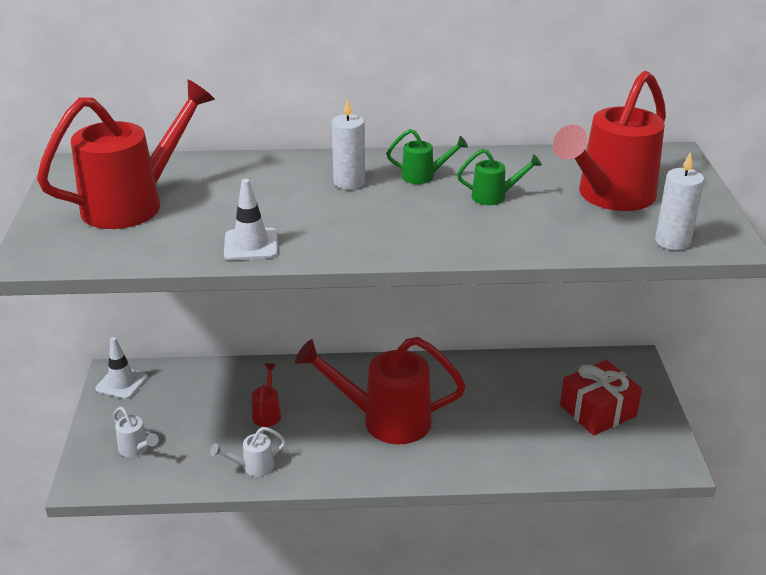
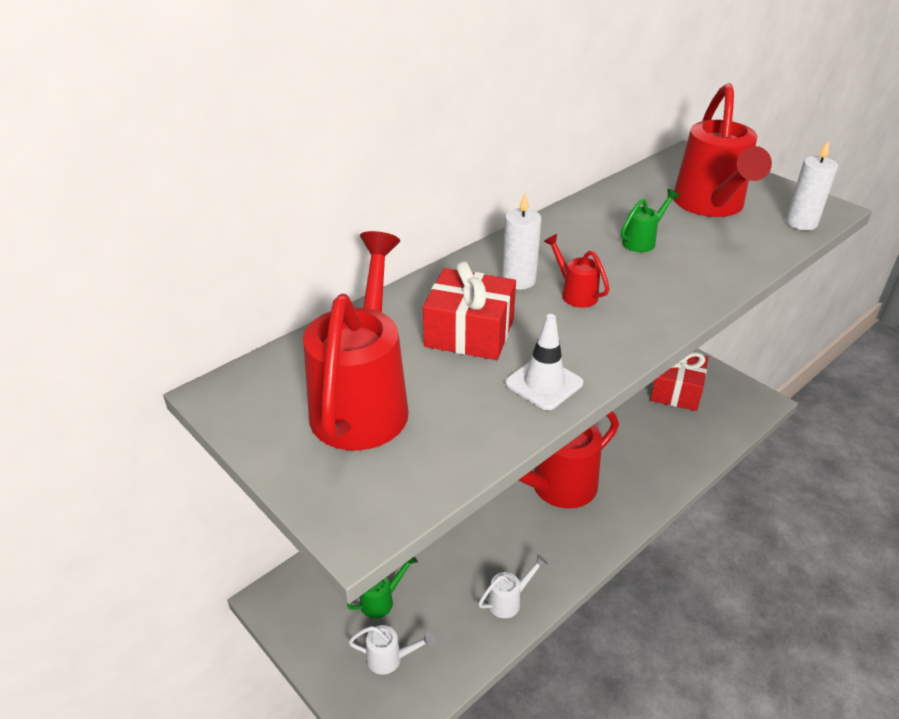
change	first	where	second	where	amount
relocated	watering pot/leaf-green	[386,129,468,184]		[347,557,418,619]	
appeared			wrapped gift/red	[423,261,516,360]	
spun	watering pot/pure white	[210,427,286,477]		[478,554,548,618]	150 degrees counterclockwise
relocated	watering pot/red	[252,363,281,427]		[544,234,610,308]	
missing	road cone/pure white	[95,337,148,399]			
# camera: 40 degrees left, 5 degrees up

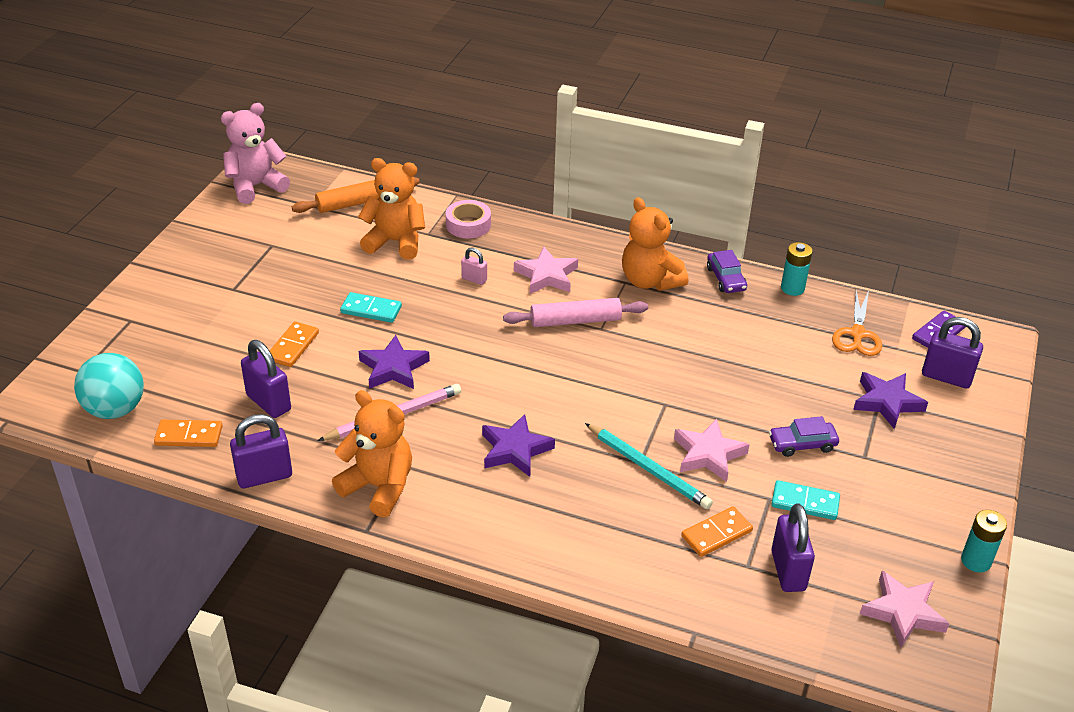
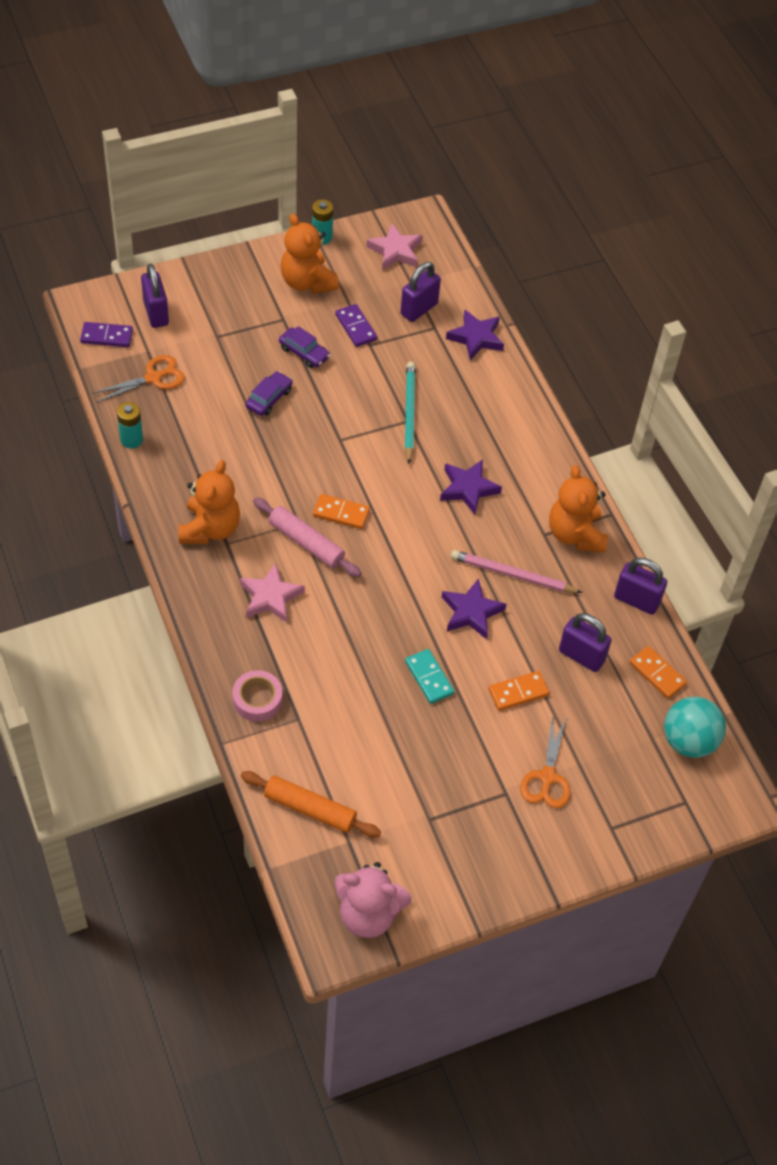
change	first	where	second	where	amount
relocated	toy car/violet	[707,250,747,293]		[246,371,293,416]	
relocated	stuffed bear/orange	[358,158,425,260]		[281,214,339,294]	
relocated	domino tile/orange	[681,506,753,557]		[313,494,370,529]	
colour	domino tile/teal	[771,480,840,520]	domino tile/violet	[335,304,377,347]	
relocated	star/violet	[853,372,928,429]		[446,310,504,360]	
appeared			pair of scissors/orange	[520,717,570,808]	
spun	lock/violet	[241,340,291,418]		[559,613,612,672]	60 degrees counterclockwise
missing	lock/rose-pink	[461,247,487,285]			
missing	star/rose-pink	[674,419,750,482]			
# camera: 135 degrees left, 15 degrees up

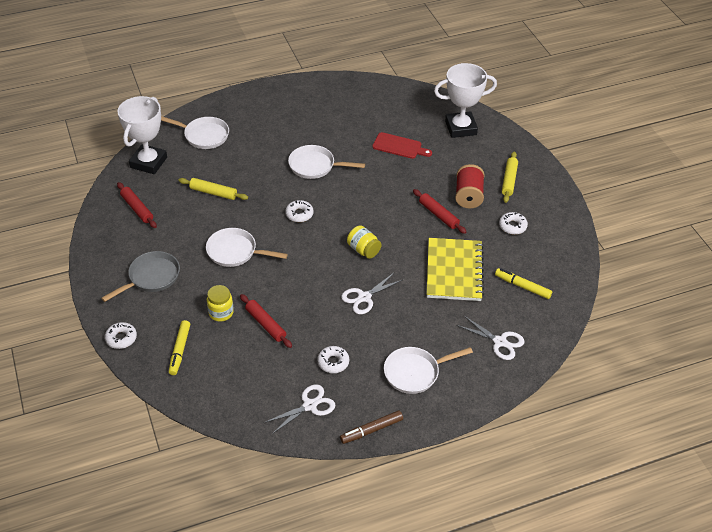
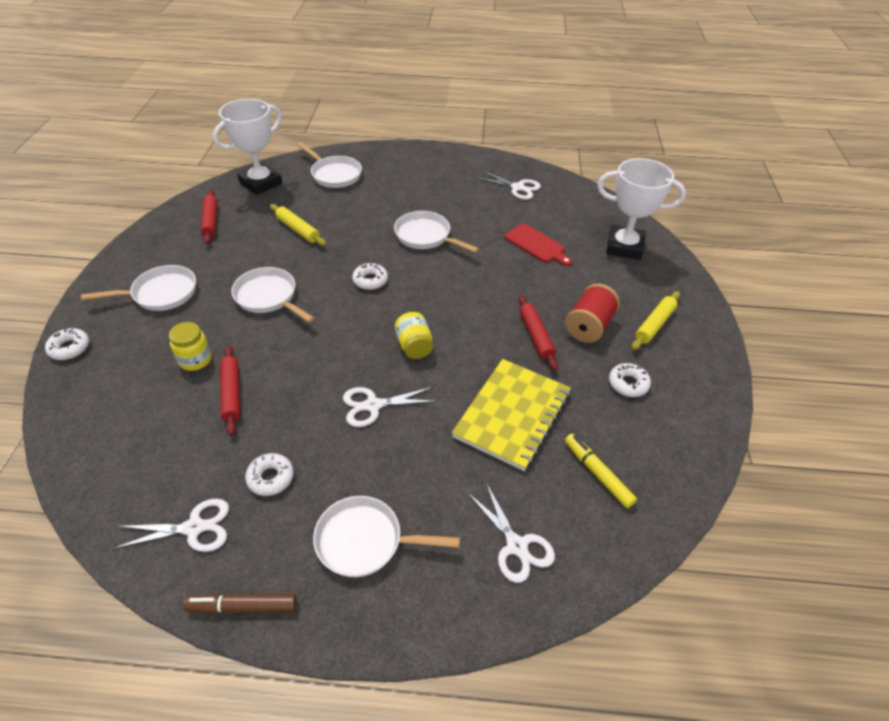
change	first	where	second	where	amount
colour	skillet/ash-grey	[101,251,180,302]	skillet/pure white	[81,265,196,311]	
appeared			pair of scissors/pure white	[475,170,541,200]	
missing	marker/golden	[169,320,190,375]			
# camera: 25 degrees right, 0 degrees up

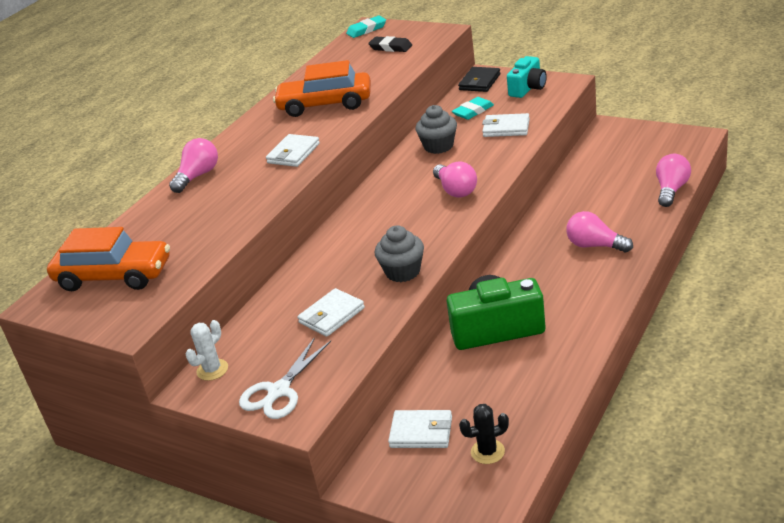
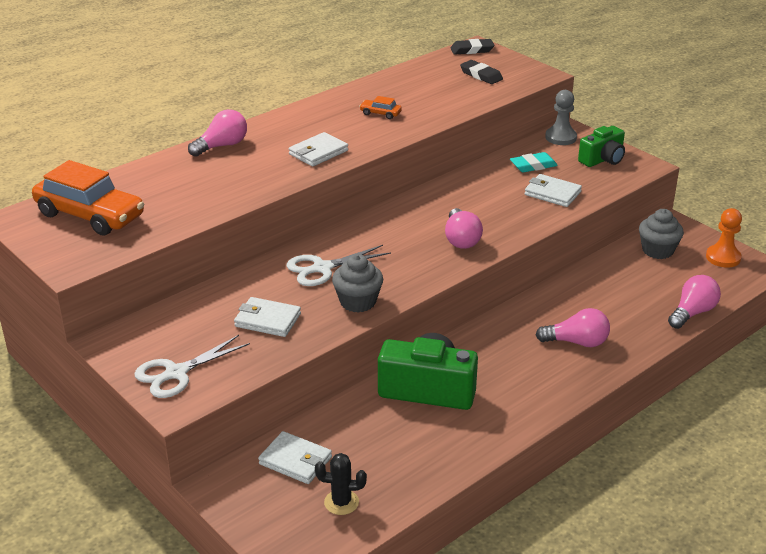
change	first	where	second	where	amount
spun	wallet/pure white	[297,288,365,337]		[234,297,301,337]	45 degrees clockwise
appeared			pair of scissors/pure white	[287,245,391,286]	
size	toy car/orange	[273,60,371,117]		[359,96,402,119]	x0.41
colour	eraser/teal	[346,16,386,38]	eraser/black	[451,39,494,55]	
spun	lightbulb/rose-pink	[566,211,633,252]		[536,308,610,347]	135 degrees clockwise
exchanged	wallet/black	[458,67,501,92]	game pawn/ash-grey	[545,90,577,145]	
colour	compact camera/teal	[507,56,547,98]	compact camera/leaf-green	[578,126,625,167]	
relocated	muffin/ash-grey	[415,105,457,154]		[639,209,684,259]	
appeared			game pawn/orange	[706,208,742,268]	
missing	cactus/pure white	[186,320,228,381]			
# camera: 15 degrees right, 0 degrees up

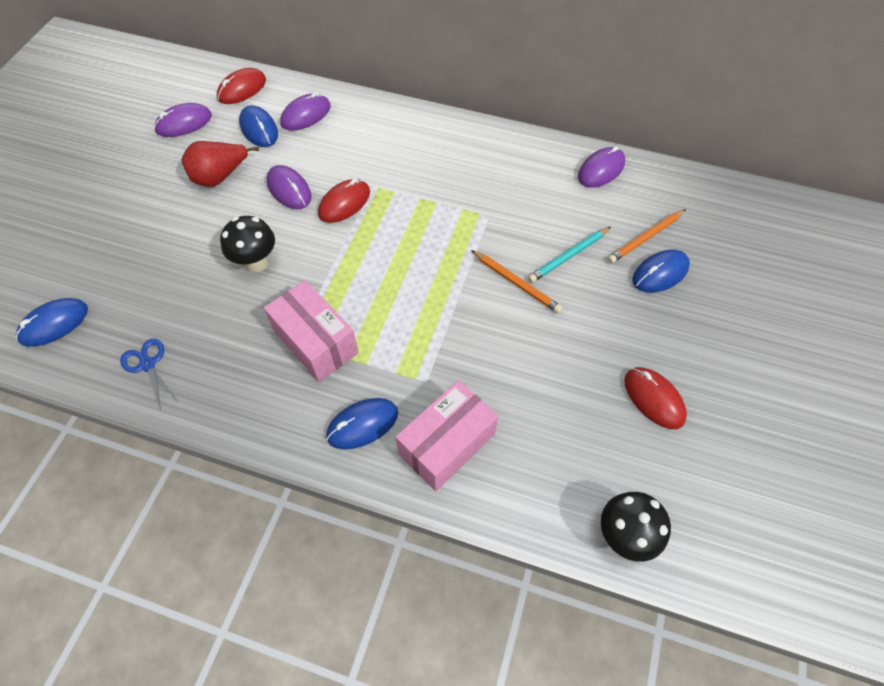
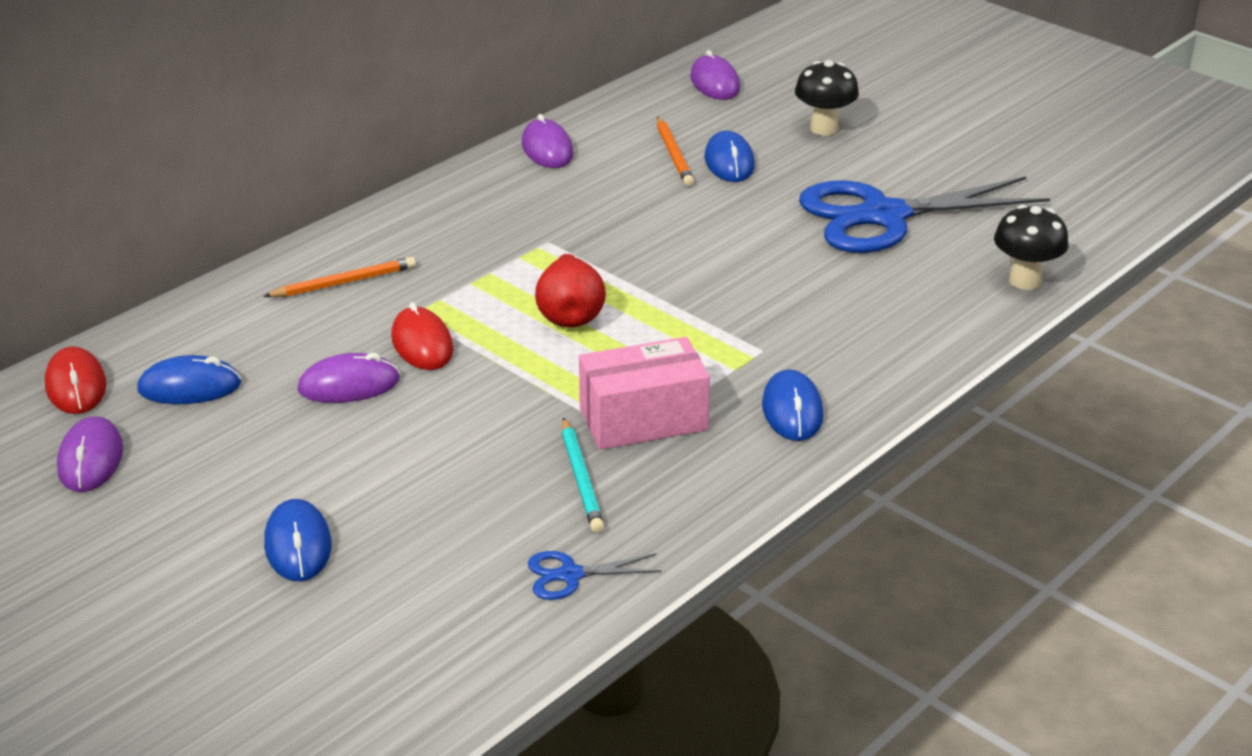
change	first	where	second	where	amount
relocated	lead pencil/orange	[471,250,563,313]		[263,257,416,297]	
relocated	computer mouse/blue	[16,298,88,347]		[264,499,332,581]	
relocated	toy pear/red	[182,141,259,187]		[535,254,606,328]	
relocated	lead pencil/teal	[528,227,611,283]		[562,417,604,533]	
relocated	computer mouse/violet	[280,92,331,131]		[690,50,740,100]	
relocated	mushroom/black	[220,216,275,272]		[795,60,859,136]	
exchanged	computer mouse/red	[624,367,687,429]	pair of scissors/blue	[799,177,1050,253]	
missing	parcel/rose-pink	[395,380,498,491]			
# camera: 65 degrees left, 25 degrees down

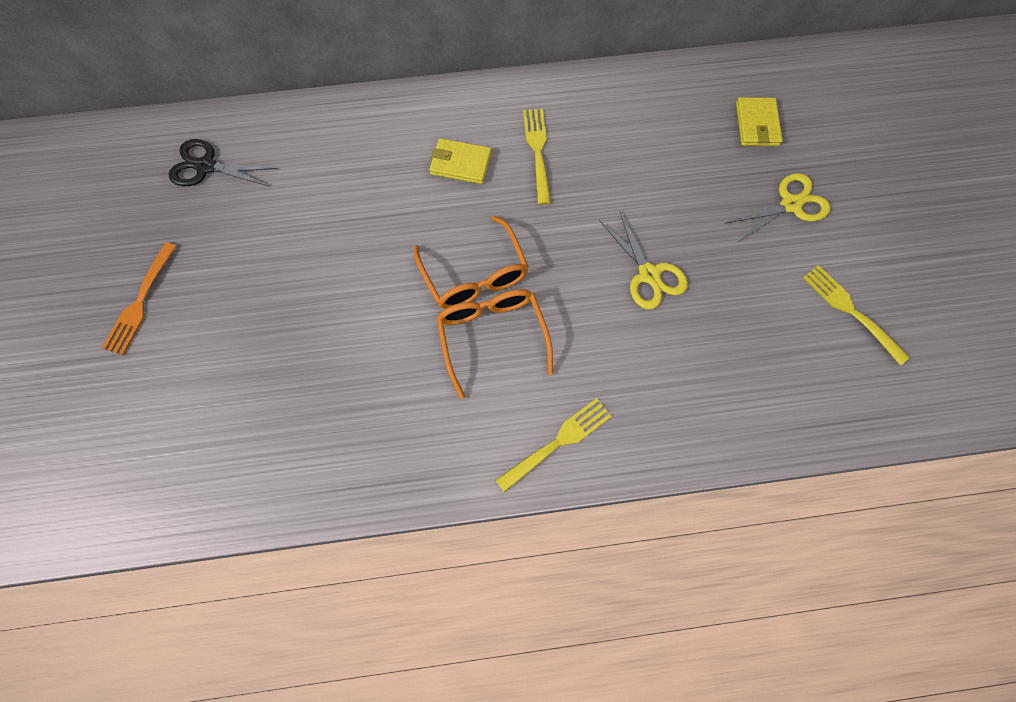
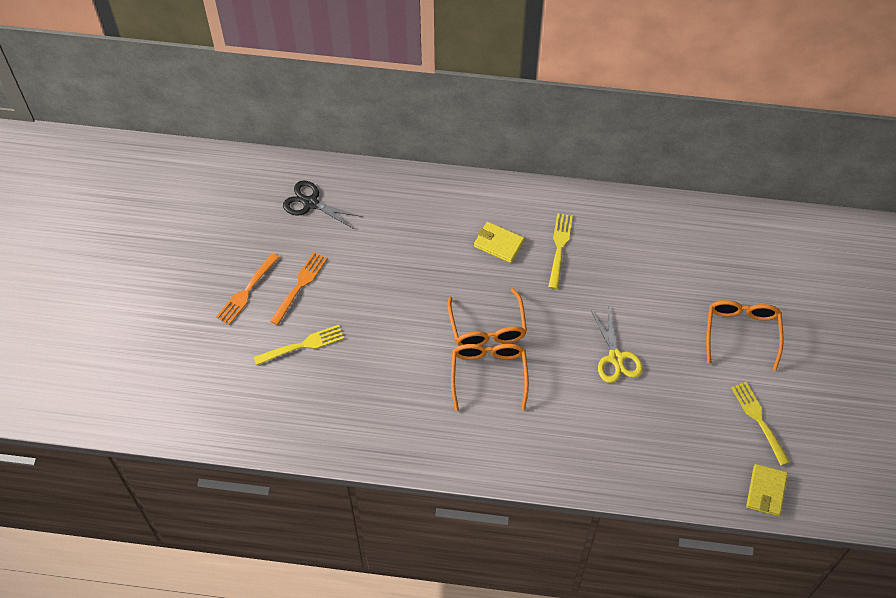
change	first	where	second	where	amount
relocated	fork/golden	[496,398,612,492]		[254,325,344,365]	
appeared			fork/orange	[270,252,327,325]	
exchanged	pair of scissors/golden	[726,173,830,242]	glasses/orange	[706,300,784,371]	
relocated	wallet/golden	[736,97,782,146]		[746,464,788,516]	
# camera: 15 degrees right, 10 degrees down

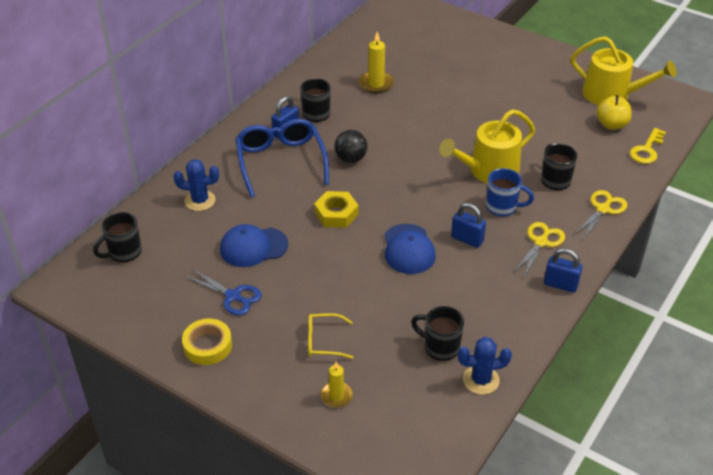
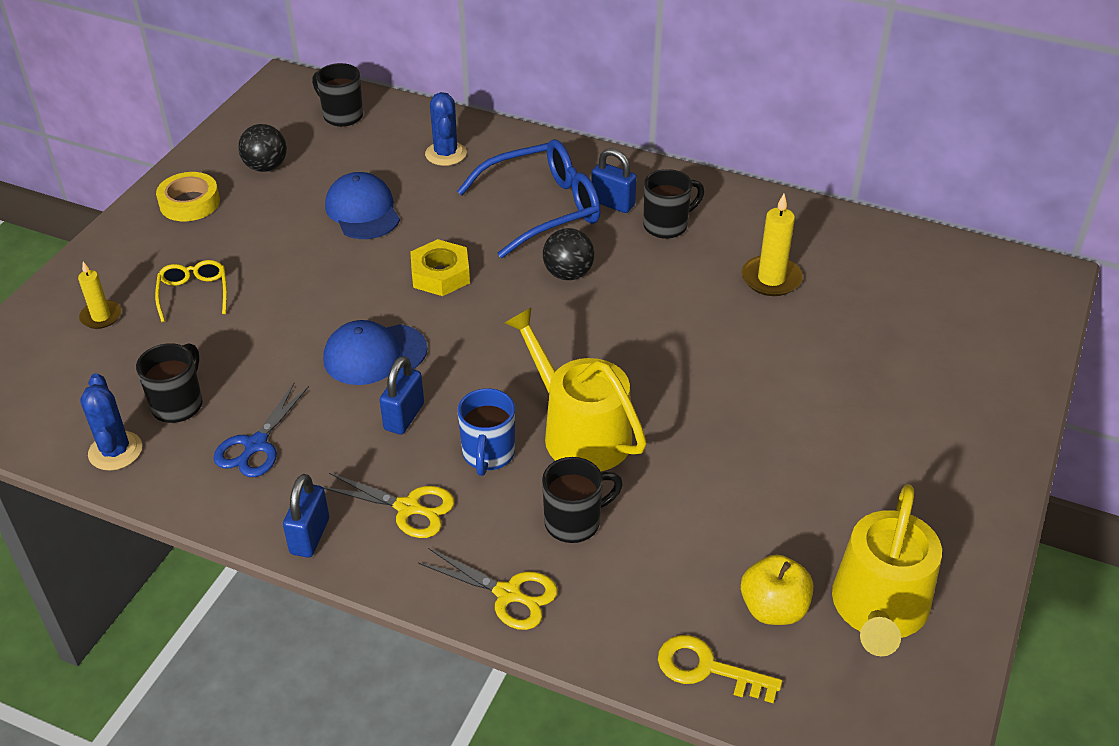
change	first	where	second	where	amount
relocated	pair of scissors/blue	[185,269,262,316]		[213,383,309,477]	
appeared			sphere/black	[238,124,287,172]	
# camera: 80 degrees right, 0 degrees up

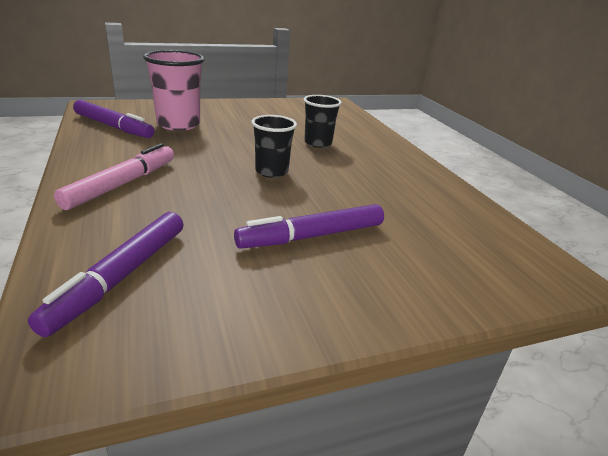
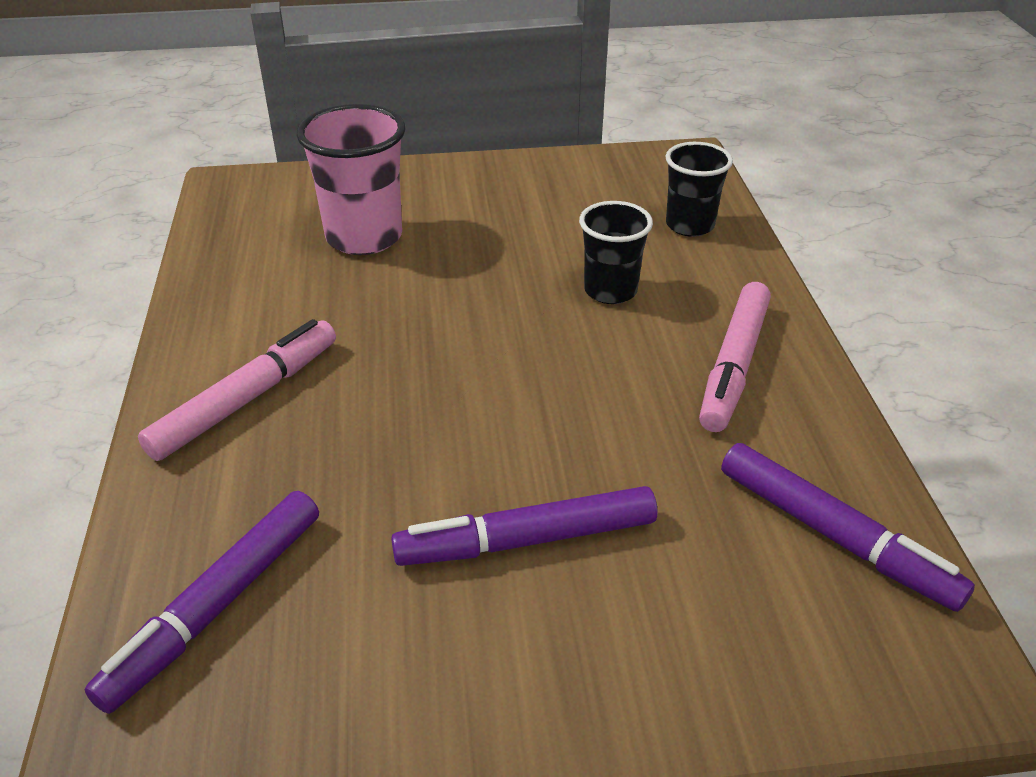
change	first	where	second	where	amount
relocated	cup/black	[251,115,297,178]		[666,142,733,237]	
appeared			marker/rose-pink	[699,282,771,432]	
relocated	marker/violet	[73,100,155,138]		[721,443,975,612]	
# camera: 15 degrees right, 10 degrees up

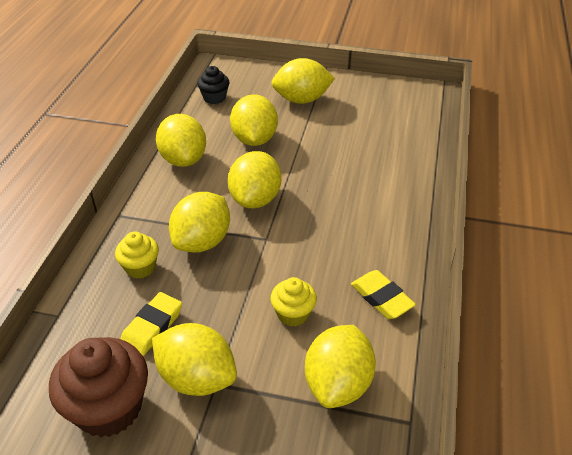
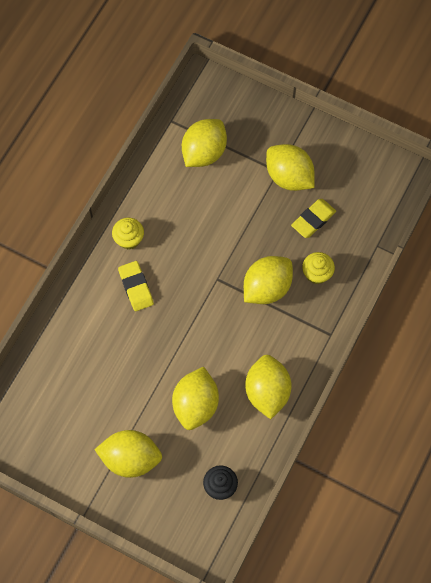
change	first	where	second	where	amount
relocated	muffin/golden	[271,277,317,327]		[112,218,144,250]	
relocated	eraser/golden	[351,270,416,319]		[118,261,154,311]	
missing	muffin/russet	[49,337,148,437]			
missing	lemon/golden	[228,151,281,208]			
# camera: 165 degrees left, 25 degrees up

